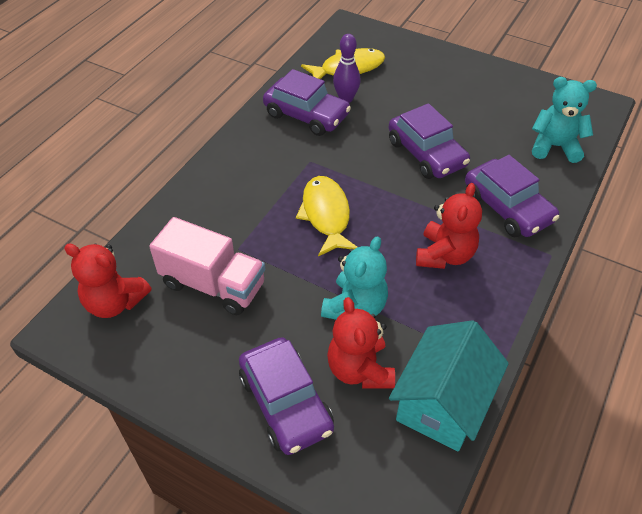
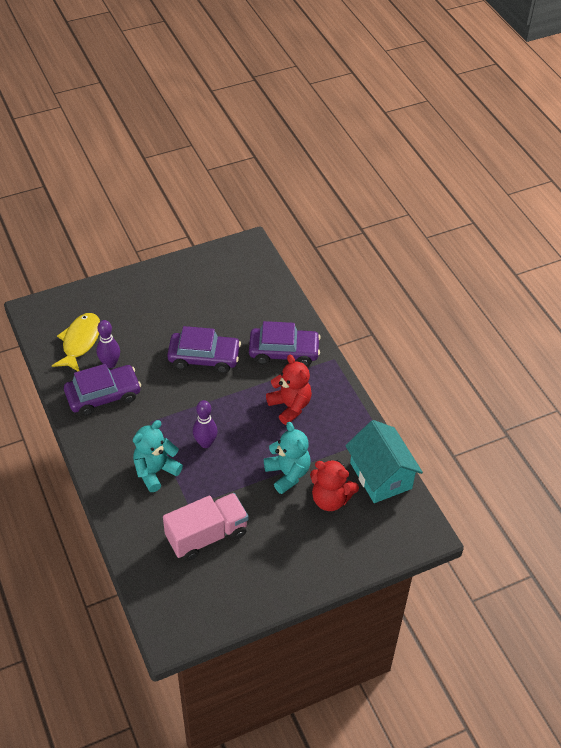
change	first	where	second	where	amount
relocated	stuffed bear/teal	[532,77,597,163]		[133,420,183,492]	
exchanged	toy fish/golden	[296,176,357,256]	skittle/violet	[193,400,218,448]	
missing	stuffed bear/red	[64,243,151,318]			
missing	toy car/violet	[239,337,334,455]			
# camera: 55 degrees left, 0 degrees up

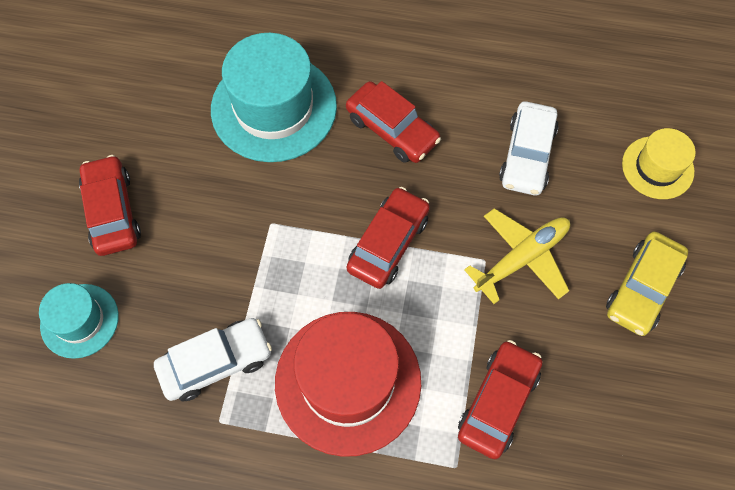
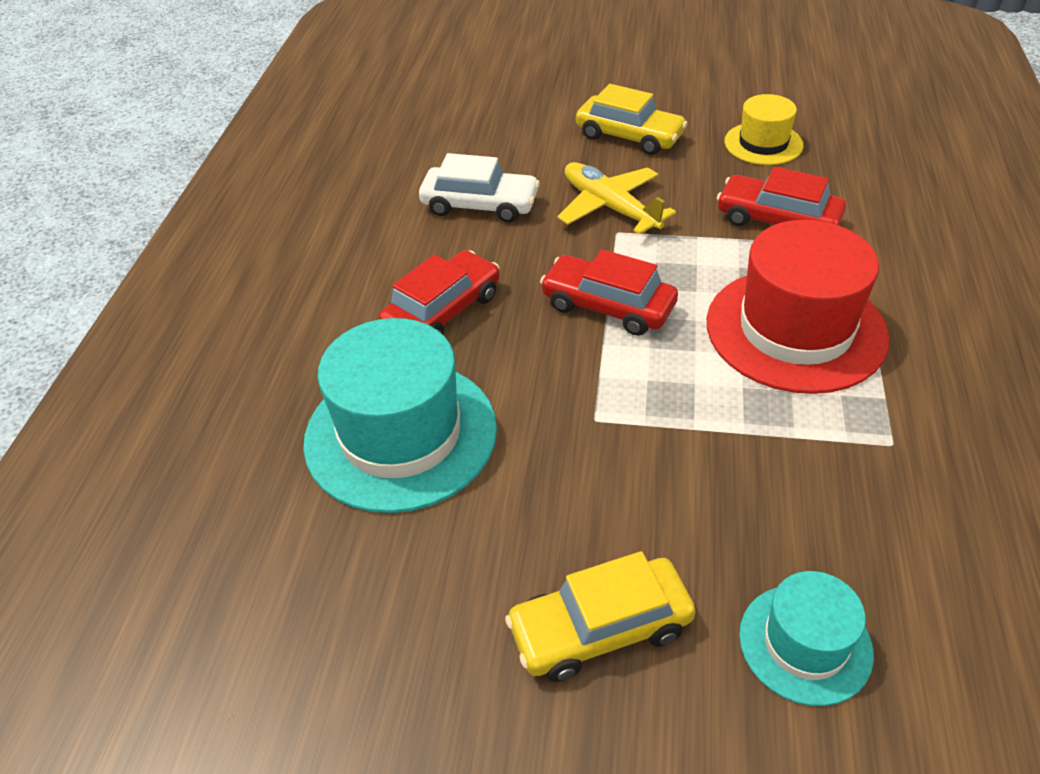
change	first	where	second	where	amount
colour	toy car/red	[79,155,141,256]	toy car/golden	[505,551,696,682]	
relocated	tall hat/golden	[622,128,696,199]		[725,94,804,165]	
missing	toy car/pure white	[154,318,272,401]			
# camera: 90 degrees left, 20 degrees down

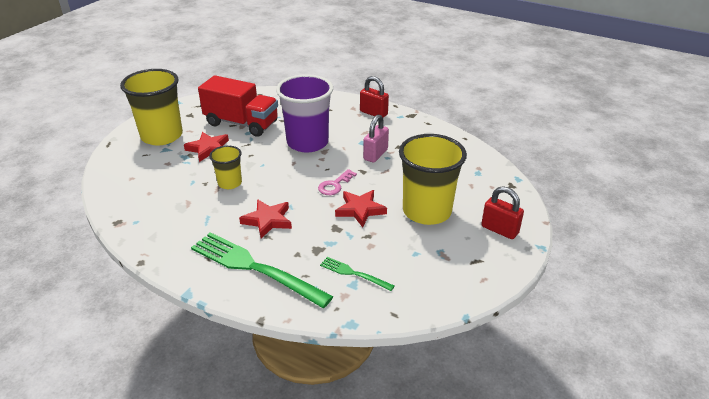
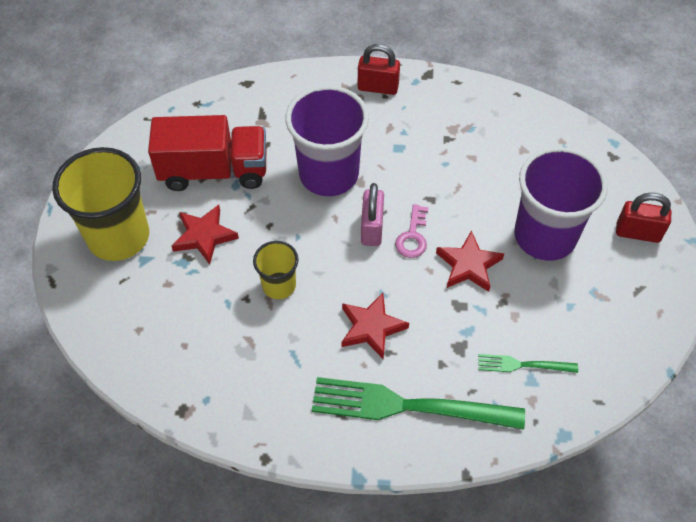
change	first	where	second	where	amount
relocated	lock/rose-pink	[363,114,389,163]		[361,183,384,246]	
colour	cup/golden	[399,134,467,225]	cup/violet	[514,147,608,261]	
# camera: 25 degrees left, 20 degrees up

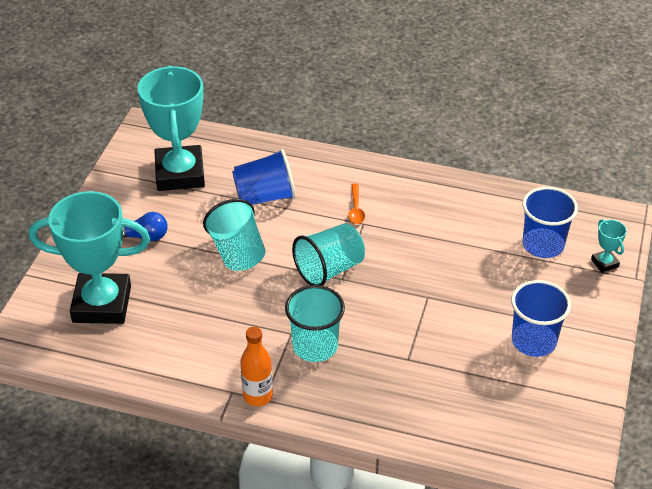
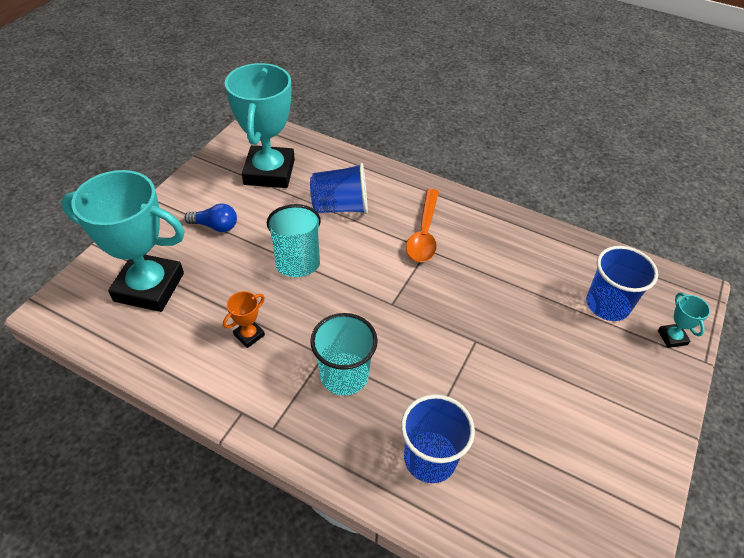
change	first	where	second	where	amount
appeared			award cup/orange	[223,291,265,348]	
relocated	cup/blue	[511,280,571,357]		[401,394,475,483]	
size	tablespoon/orange	[348,184,365,224]		[406,189,439,262]	x1.80
missing	flask/orange	[240,327,273,406]			
missing	cup/teal	[292,223,365,286]			
# camera: 10 degrees right, 5 degrees up

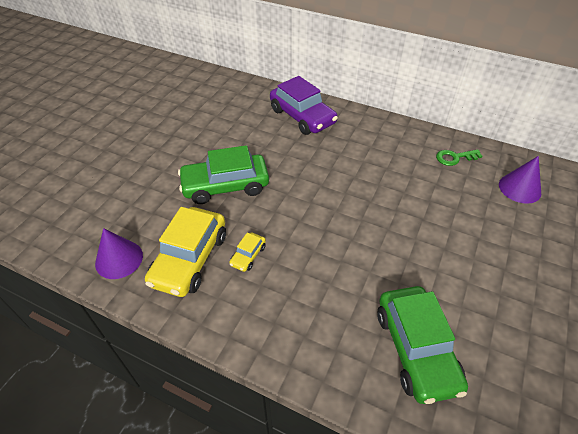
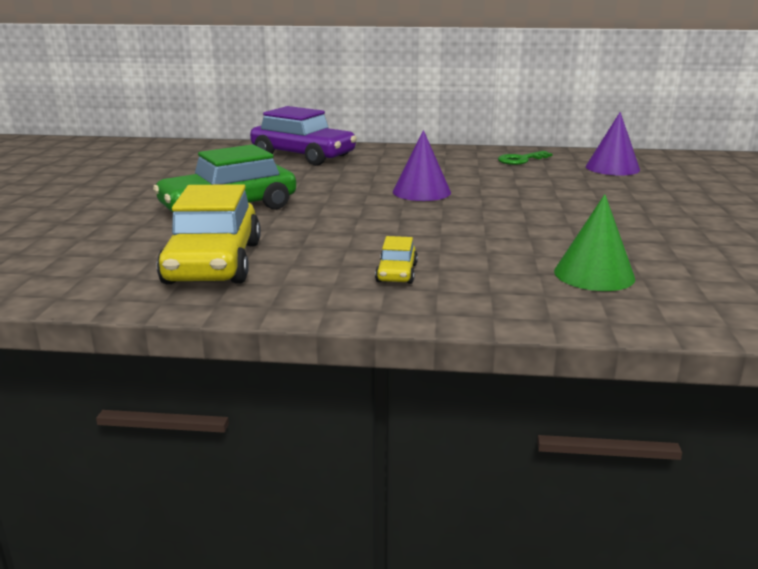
change	first	where	second	where	amount
relocated	toy car/golden	[229,232,266,272]		[375,236,418,284]	
relocated	cone shape/violet	[95,228,143,279]		[393,130,451,201]	
exchanged	toy car/leaf-green	[377,286,468,404]	cone shape/leaf-green	[554,194,635,291]	
# camera: 20 degrees left, 25 degrees down

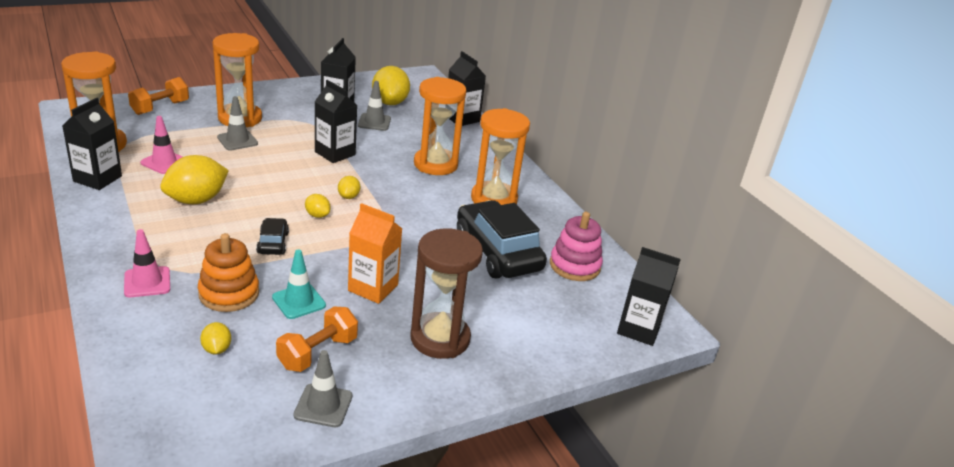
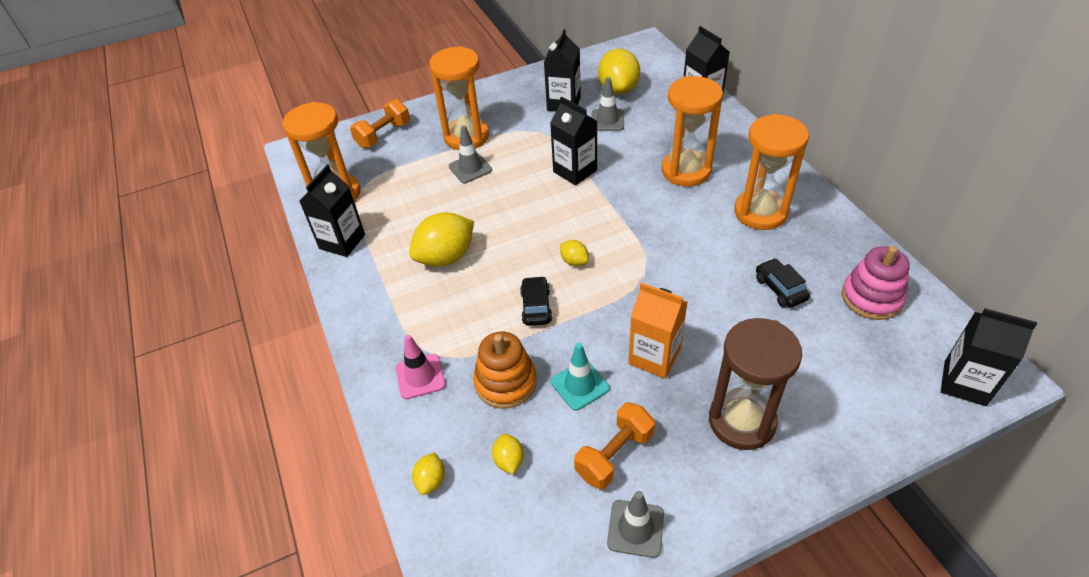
change	first	where	second	where	amount
relocated	lemon/golden	[338,176,360,199]		[412,452,445,495]	
size	toy car/black	[457,200,547,279]		[756,258,810,308]	x0.47
missing	road cone/rose-pink	[140,116,183,174]			
# camera: 10 degrees right, 15 degrees up

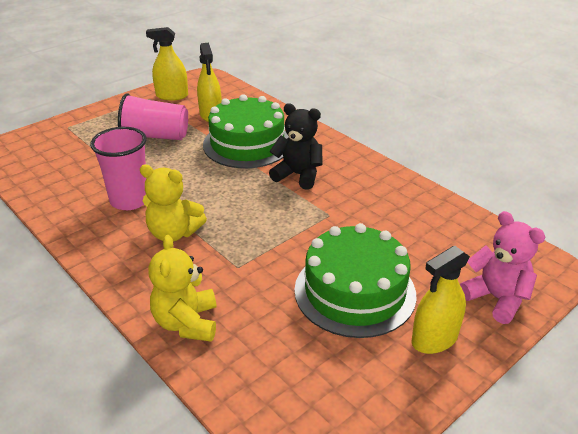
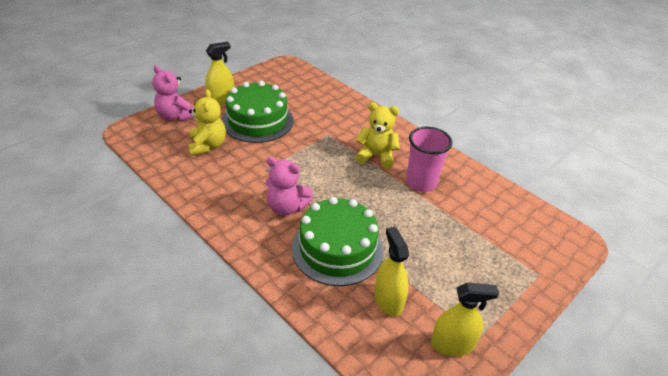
change	first	where	second	where	amount
relocated	stuffed bear/golden	[148,235,217,342]		[188,89,226,156]	
colour	stuffed bear/black	[269,103,322,190]	stuffed bear/rose-pink	[266,157,313,216]	
missing	cup/rose-pink	[118,93,188,140]			
# camera: 175 degrees right, 5 degrees up

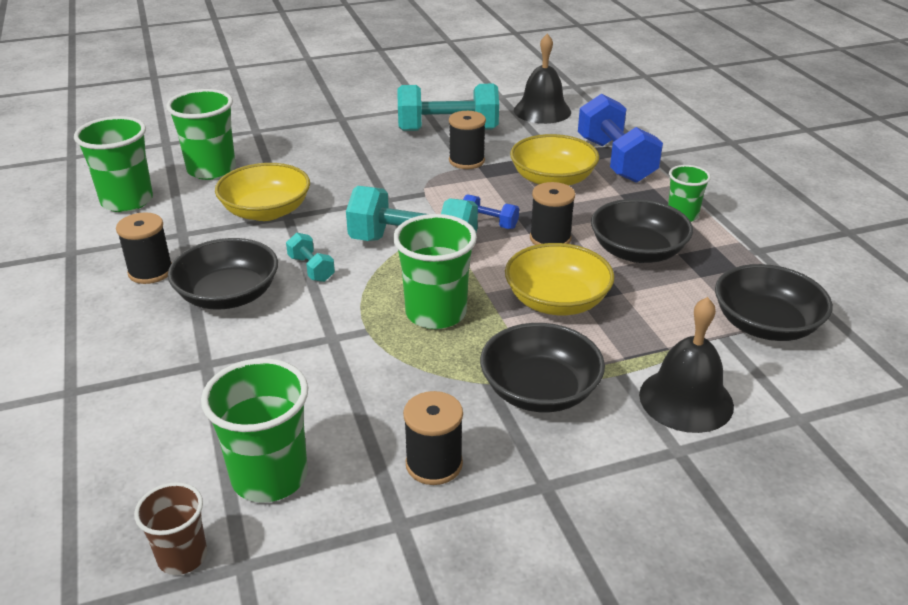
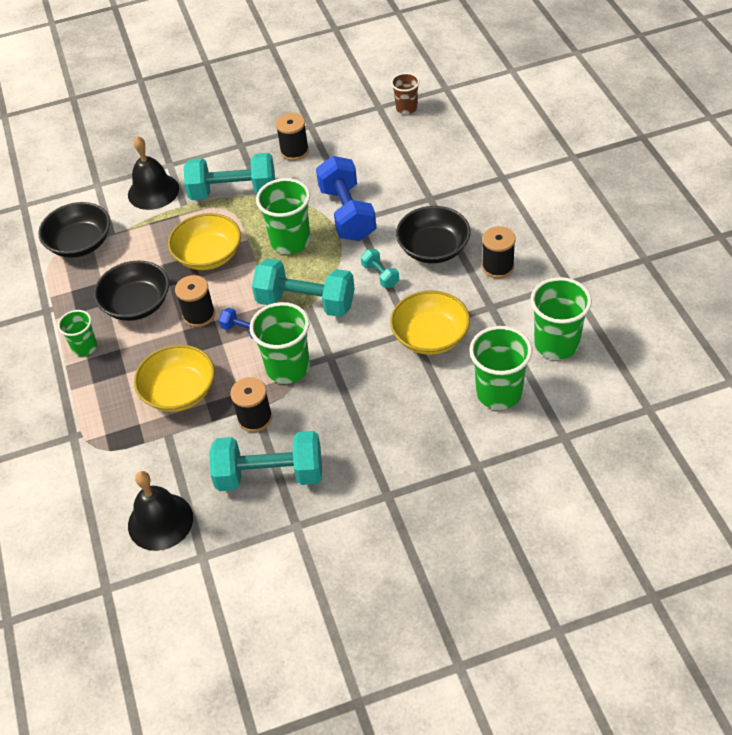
change	first	where	second	where	amount
exchanged	bowl/black	[480,323,605,412]	free weight/teal	[184,153,275,200]	
relocated	cup/leaf-green	[201,358,308,503]		[250,302,310,384]	
relocated	free weight/blue	[578,94,663,183]		[316,156,376,241]	
# camera: 175 degrees left, 15 degrees up

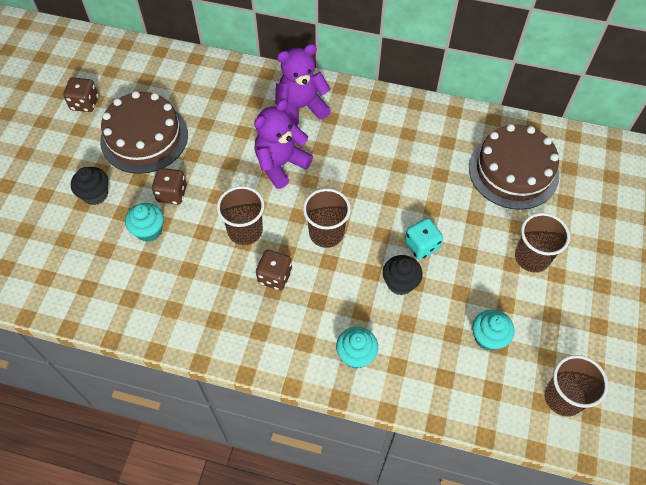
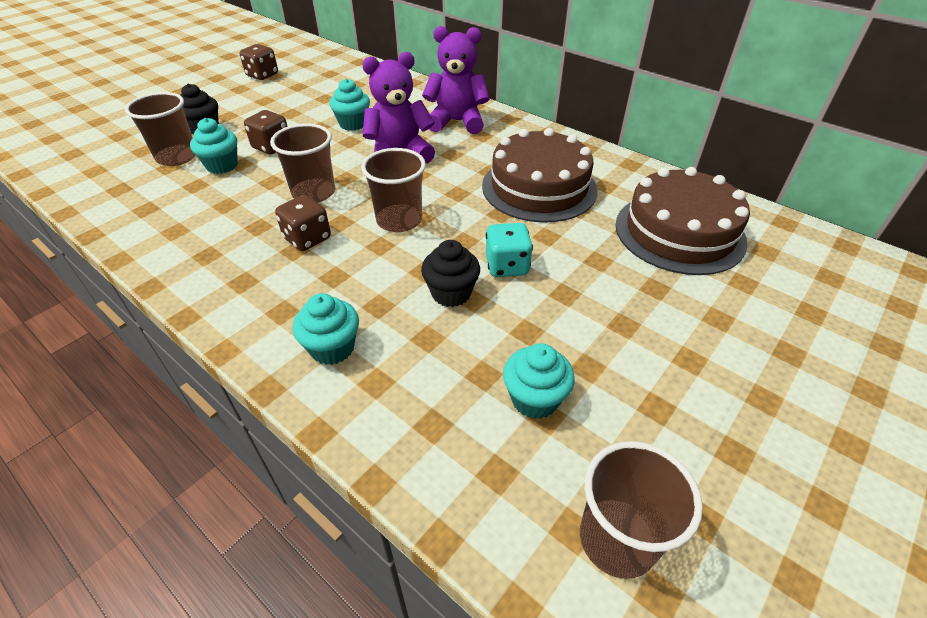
change	first	where	second	where	amount
relocated	cup/russet	[515,213,570,273]		[125,92,195,166]	
appeared			muffin/teal	[330,79,370,131]	
relocated	gateau/russet	[100,91,188,174]		[482,128,598,223]	
# camera: 25 degrees right, 15 degrees down

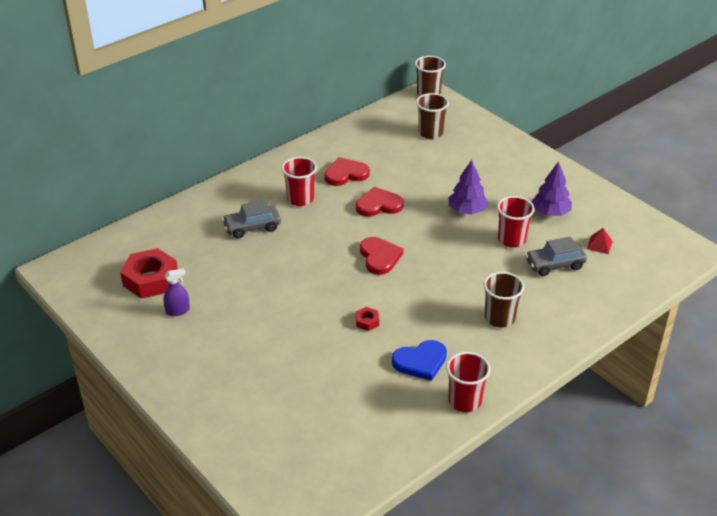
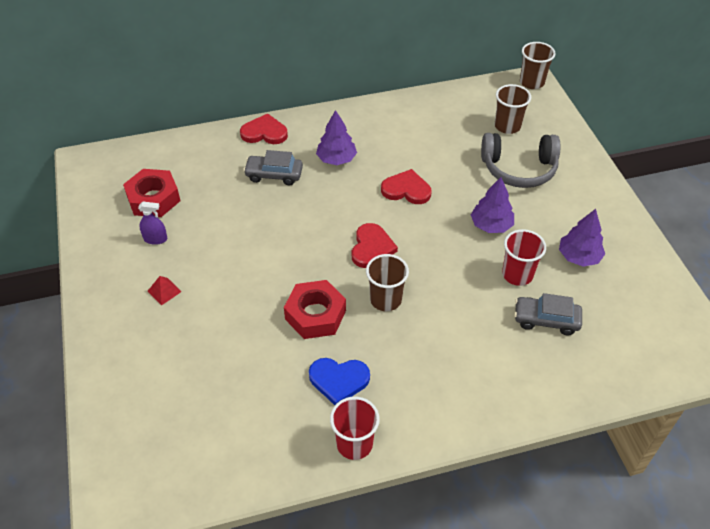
change	first	where	second	where	amount
relocated	solid pyramid/red	[587,228,613,254]		[148,276,182,305]	
relocated	heart/red	[324,157,370,186]		[240,114,288,144]	
size	nut/red	[355,307,379,331]		[284,280,346,339]	x2.23
exchanged	cup/red	[281,157,317,206]	fir tree/violet	[316,110,357,165]	
relocated	cup/russet	[484,272,524,328]		[366,254,409,311]	
appeared			over-ear headphones/ash-grey	[481,133,561,188]	
# camera: 25 degrees right, 10 degrees up

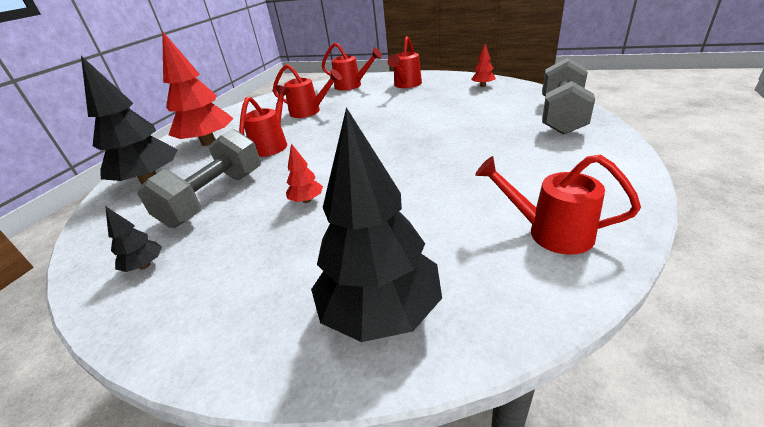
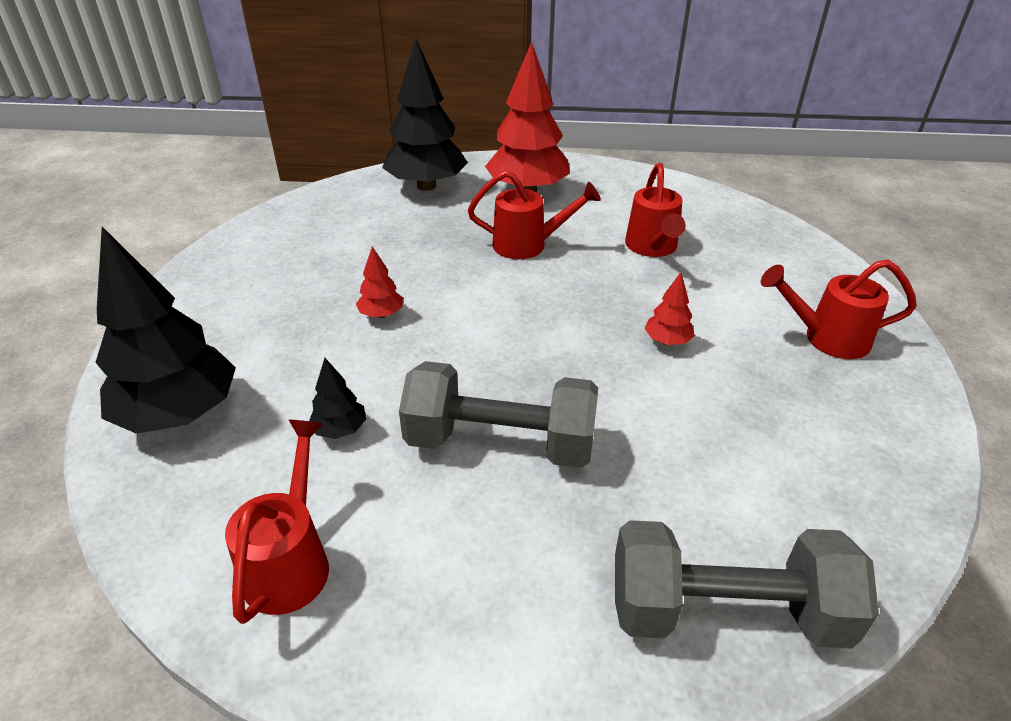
change	first	where	second	where	amount
relocated	fir tree/black	[105,206,162,272]		[309,358,366,439]	
relocated	free weight/ash-grey	[137,129,261,228]		[399,361,598,468]	
relocated	fir tree/red	[471,44,496,87]		[644,272,695,345]	
missing	watering pot/red	[322,43,382,91]			
# camera: 70 degrees right, 5 degrees up

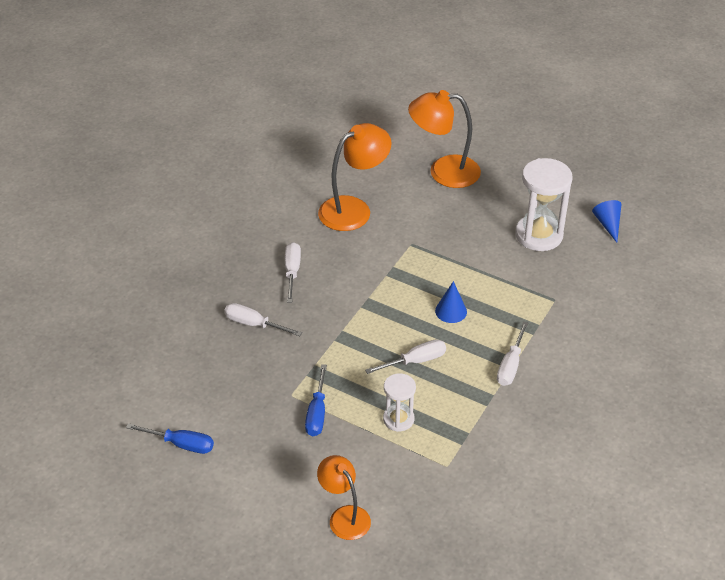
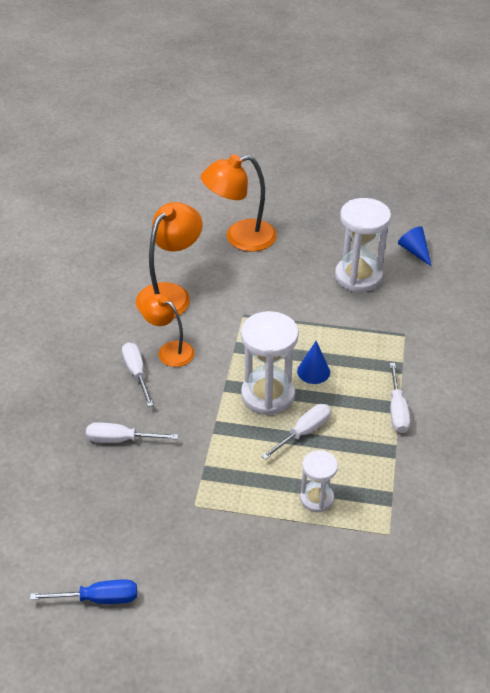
change	first	where	second	where	amount
relocated	reading lamp/orange	[317,455,371,540]		[141,294,195,367]	
appeared			sandglass/pure white	[241,311,299,416]	
missing	hand screwdriver/blue	[305,364,327,436]			
# camera: 20 degrees left, 0 degrees up

